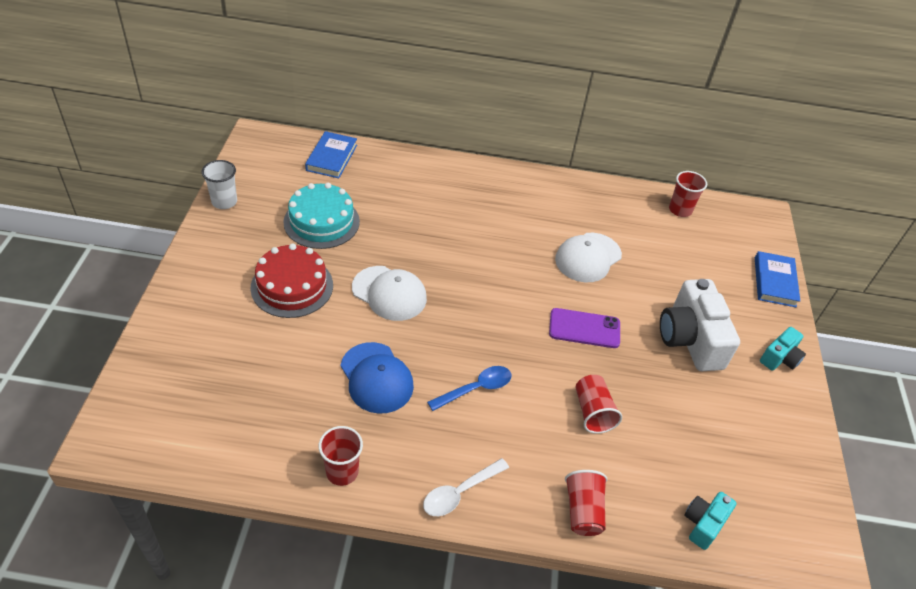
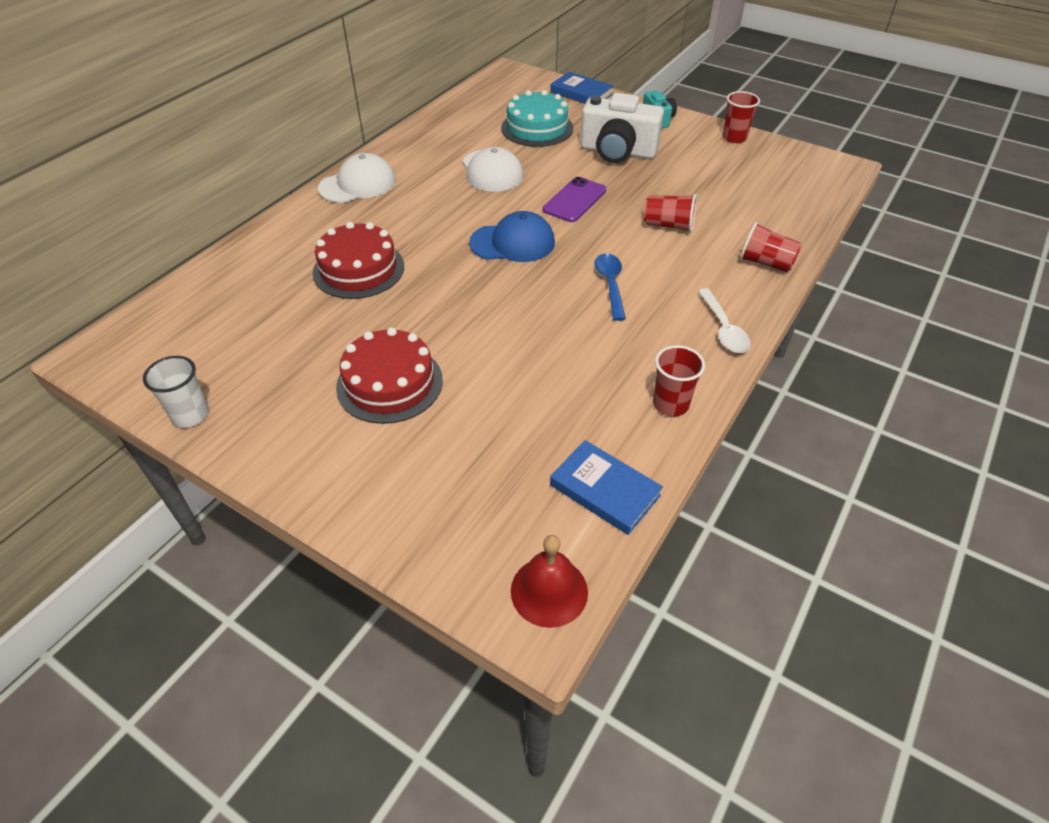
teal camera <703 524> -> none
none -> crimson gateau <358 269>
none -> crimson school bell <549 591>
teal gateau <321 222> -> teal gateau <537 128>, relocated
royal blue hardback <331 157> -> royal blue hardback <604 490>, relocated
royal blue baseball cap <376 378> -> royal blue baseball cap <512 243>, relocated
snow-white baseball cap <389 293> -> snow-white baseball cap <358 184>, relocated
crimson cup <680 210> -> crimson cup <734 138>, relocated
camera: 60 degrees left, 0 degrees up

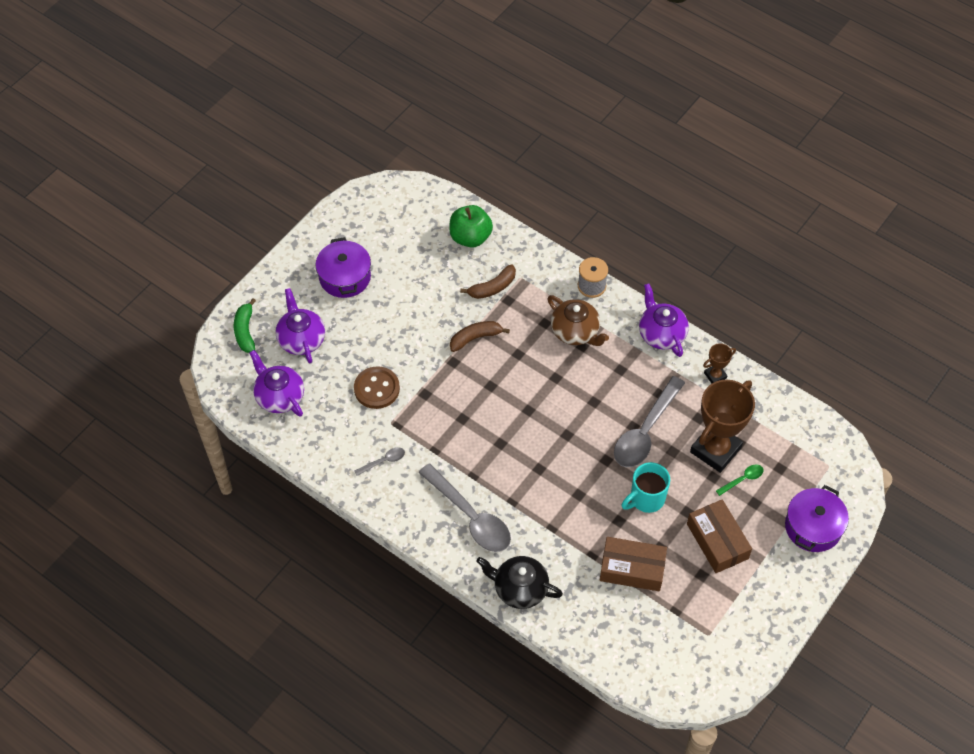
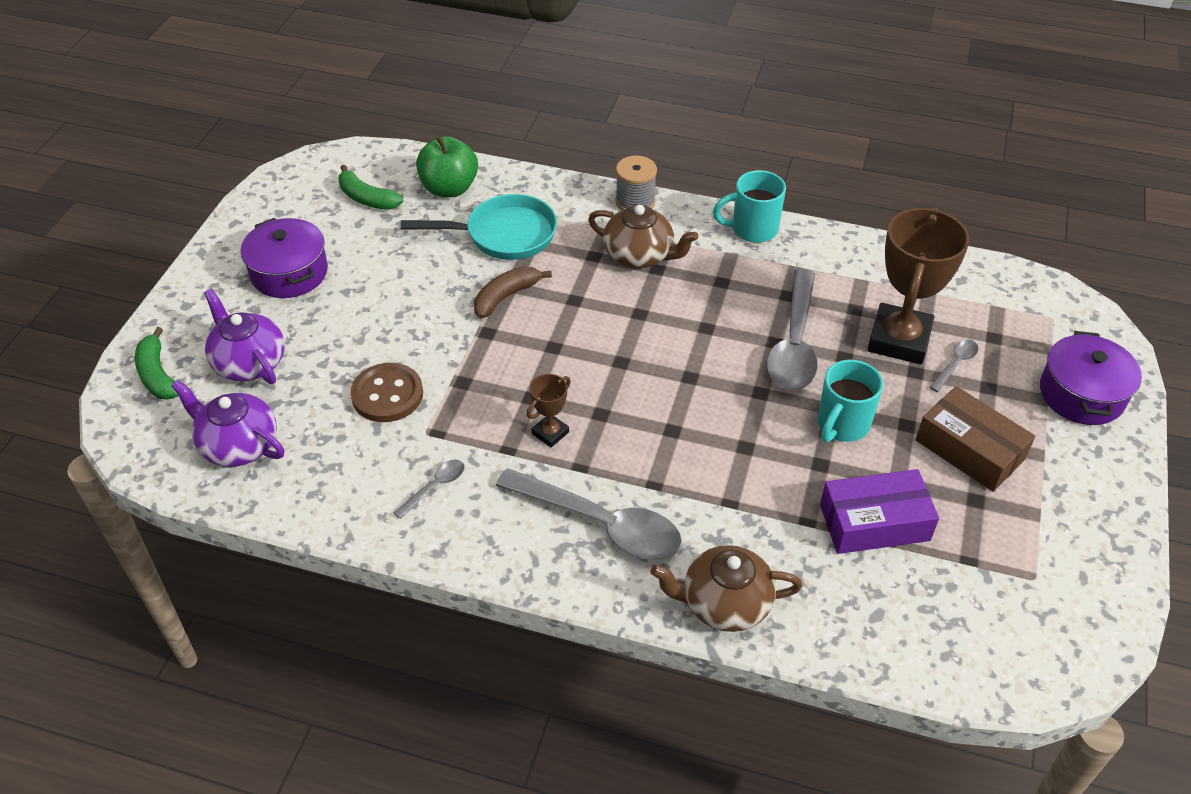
none -> green banana fruit <367 198>
dark brown prize cup <715 375> -> dark brown prize cup <550 433>, relocated
dark brown banana fruit <492 288> -> teal skillet <504 235>
purple china teapot <661 333> -> teal mug <752 229>
ebony china teapot <519 588> -> dark brown china teapot <724 603>
dark brown box <632 569> -> purple box <874 522>
green tablespoon <742 479> -> gray tablespoon <955 364>
camera: 20 degrees left, 10 degrees down

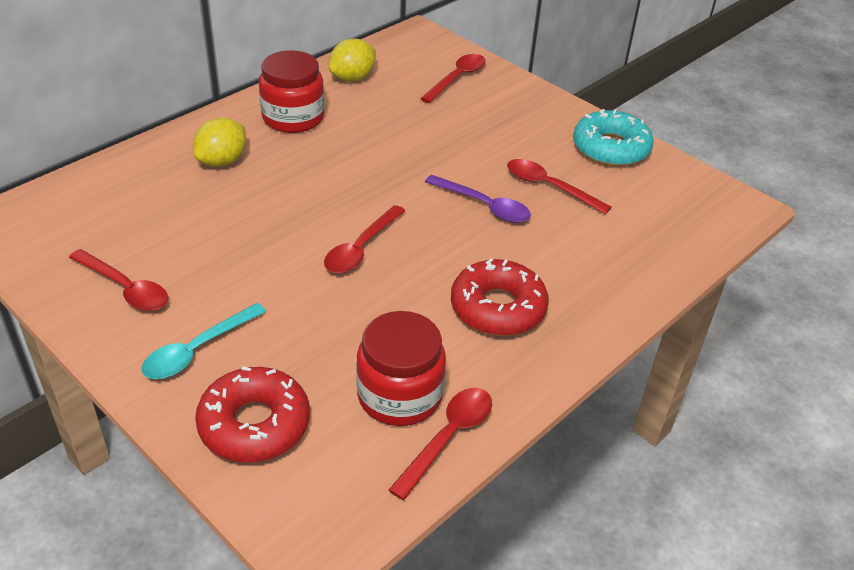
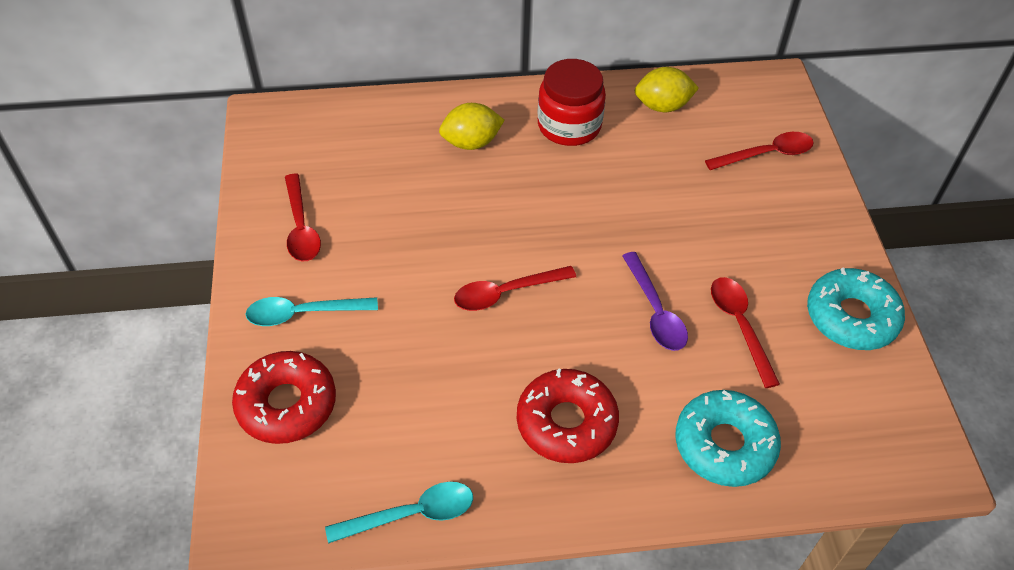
crimson preserve jar <399 395> -> none
none -> teal donut <724 444>
crimson tablespoon <448 438> -> teal tablespoon <411 514>
camera: 40 degrees right, 10 degrees up

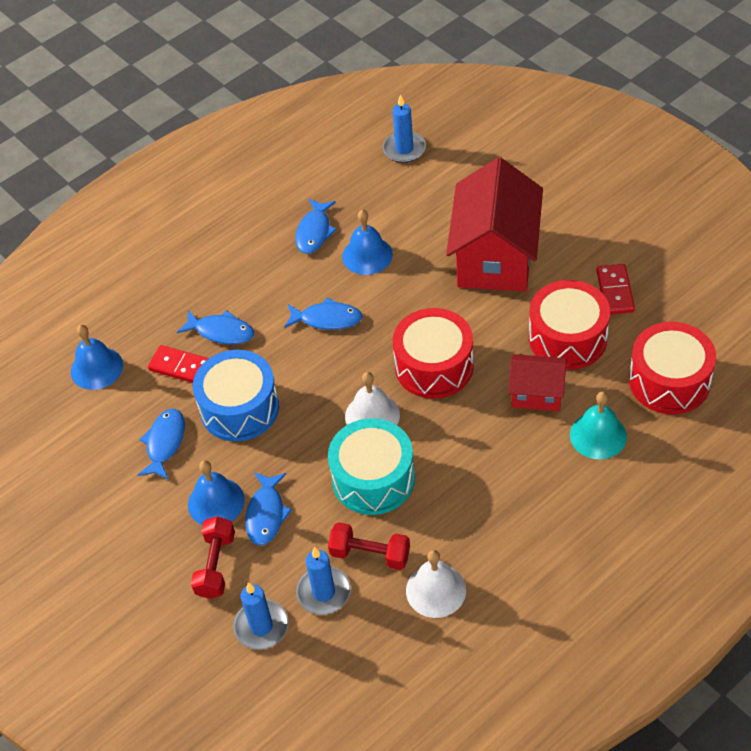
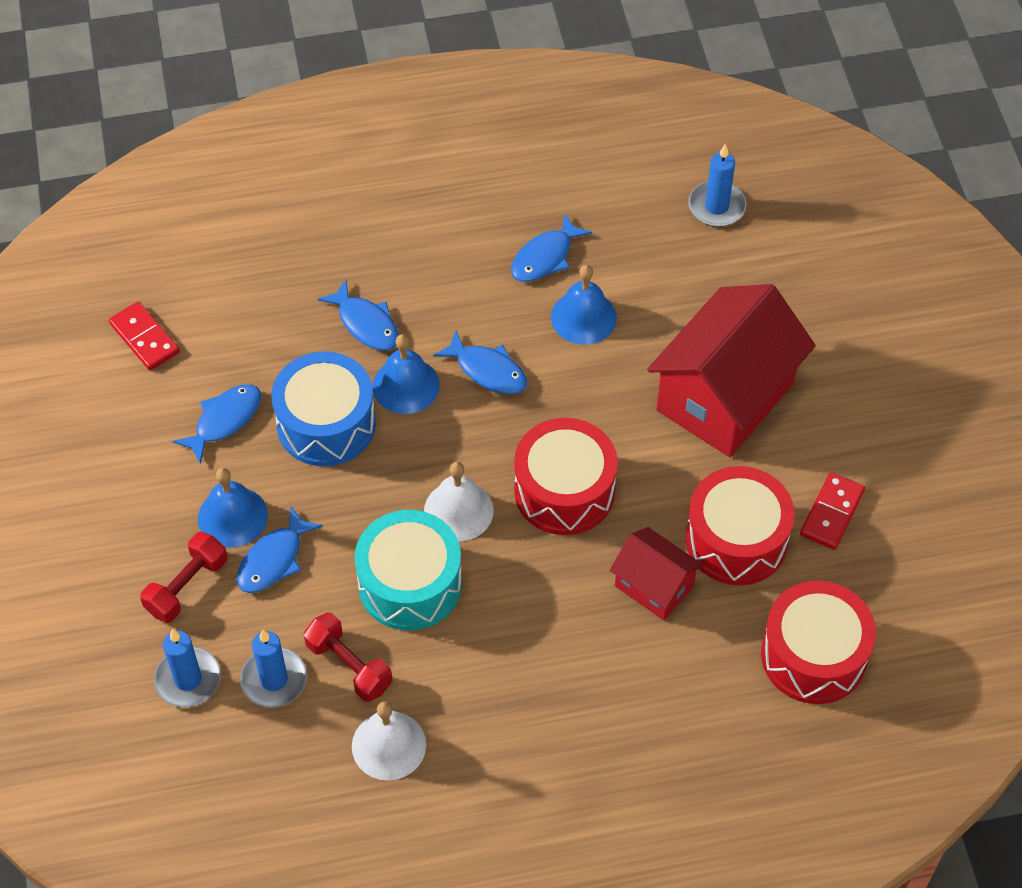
teal school bell <598 435> -> none
royal blue school bell <96 368> -> royal blue school bell <406 385>, relocated
crimson domino <181 367> -> crimson domino <145 338>, relocated
camera: 25 degrees right, 5 degrees up

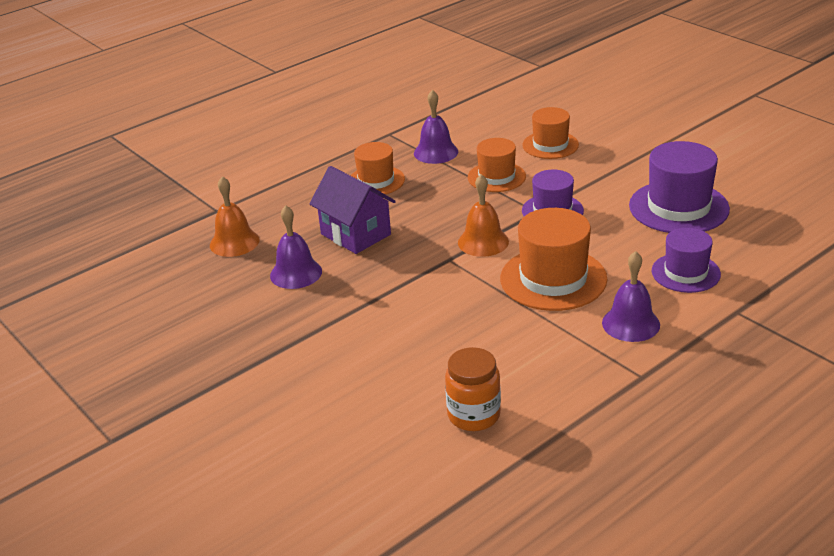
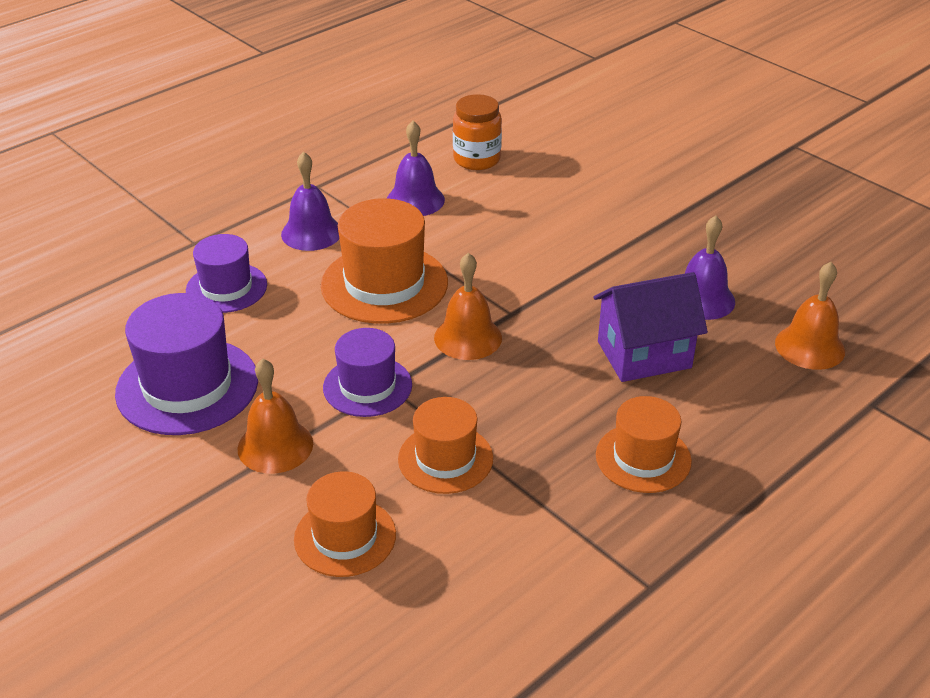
none -> orange-coloured school bell <275 446>
purple school bell <436 152> -> purple school bell <415 200>, relocated
purple house <355 234> -> purple house <644 355>, 60 degrees counterclockwise
camera: 175 degrees right, 5 degrees up

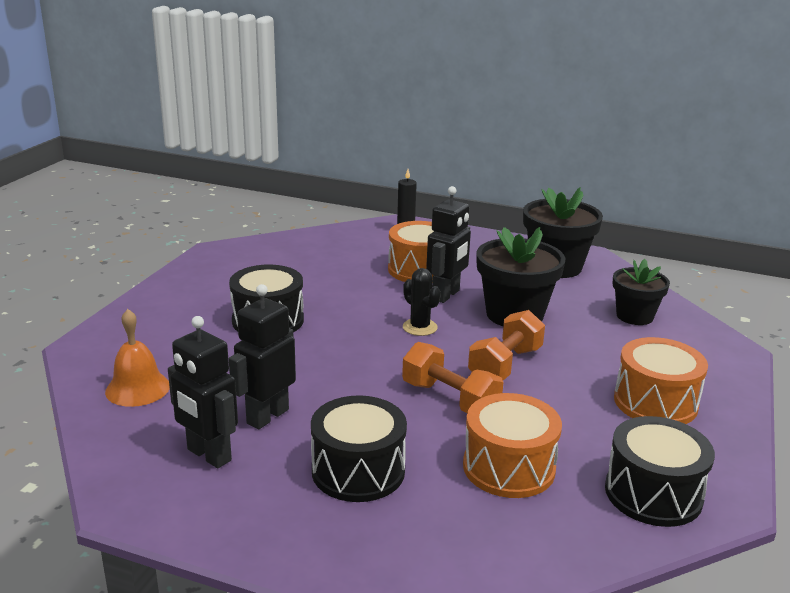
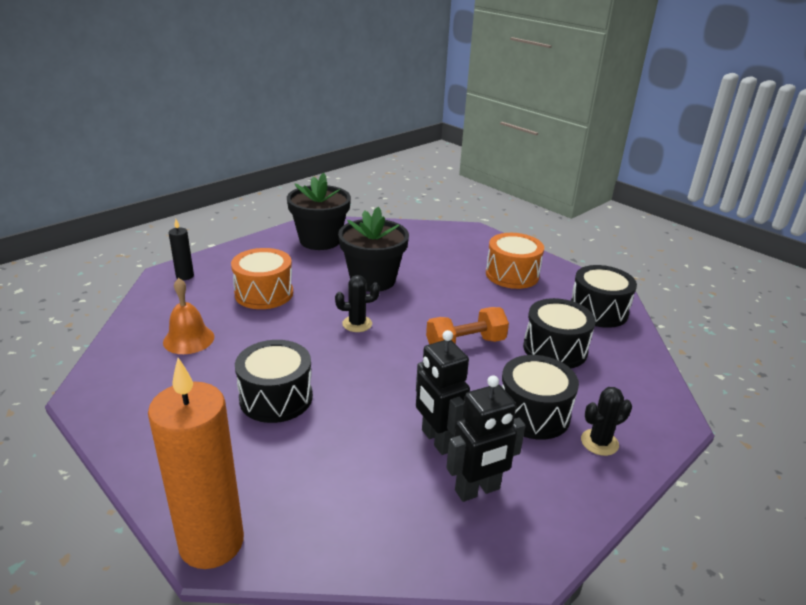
ebony robot <446 295> -> none
orange-coloured dumbbell <505 365> -> none
ebony flower pot <634 316> -> none
none -> orange-coloured wax candle <211 543>
none -> ebony prickly plant <599 442>
orange-coloured school bell <137 388> -> orange-coloured school bell <188 339>, relocated
orange-coloured snare drum <509 467> -> ebony snare drum <555 349>
camera: 65 degrees left, 5 degrees up

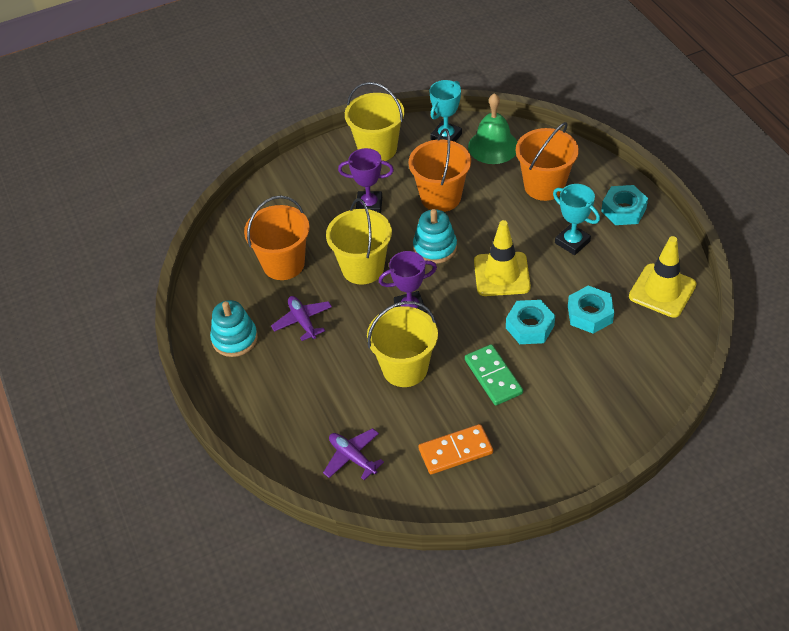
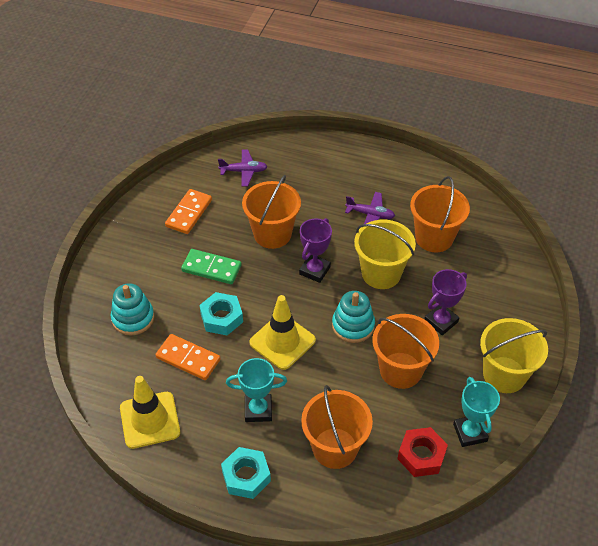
teal stacking rings <235 339> -> teal stacking rings <133 318>, relocated
green school bell <493 146> -> crimson nut <421 455>
teal nut <589 314> -> orange-coloured domino <188 358>
golden sand bucket <405 368> -> orange-coloured sand bucket <272 234>
camera: 130 degrees right, 0 degrees up

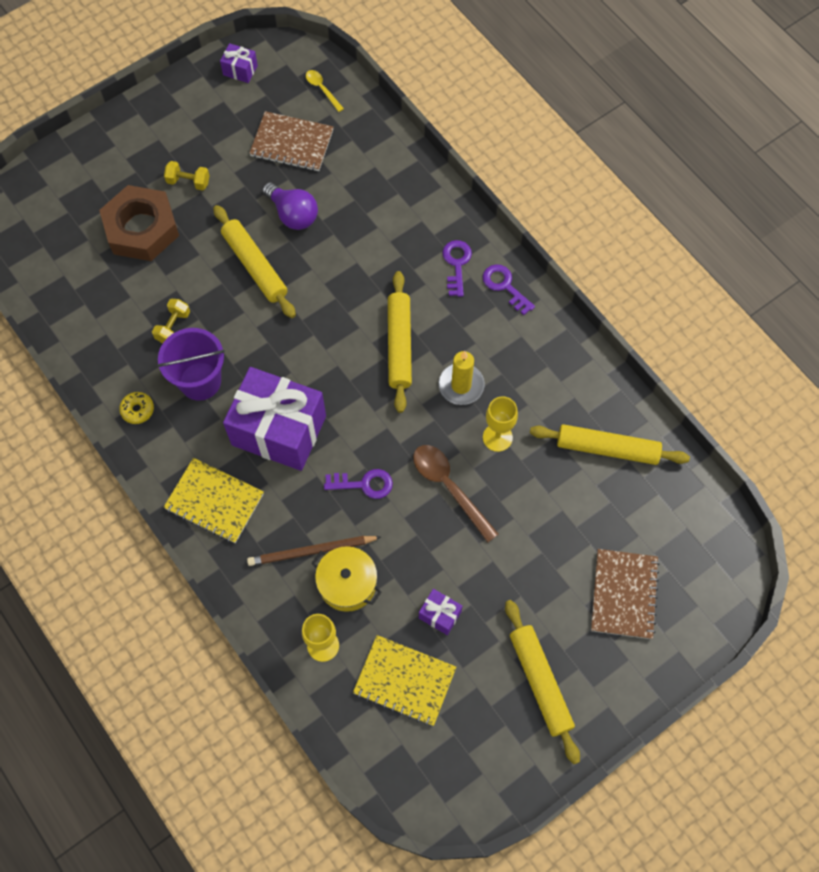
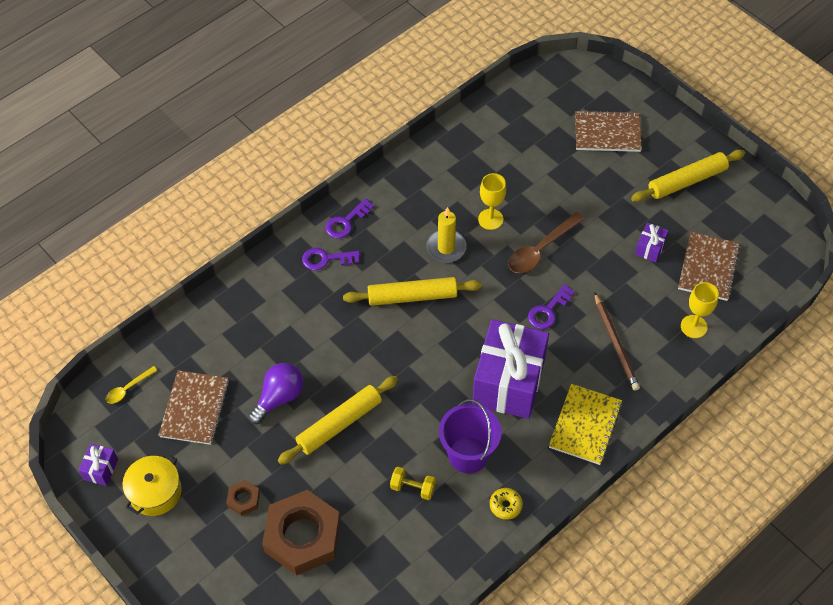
golden dough roller <607 448> -> none
golden pot <347 583> -> golden pot <155 492>, relocated
golden dumbbell <188 182> -> dark brown nut <243 499>
golden exercise book <404 681> -> dark brown exercise book <708 267>
purple door key <364 484> -> purple door key <548 311>, 135 degrees counterclockwise
camera: 95 degrees left, 10 degrees down

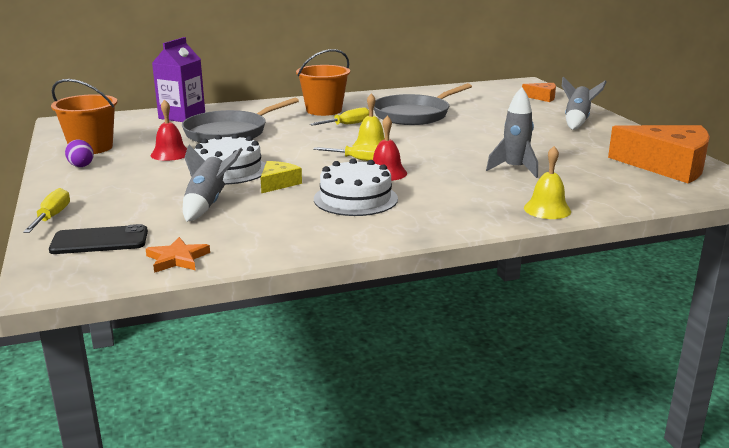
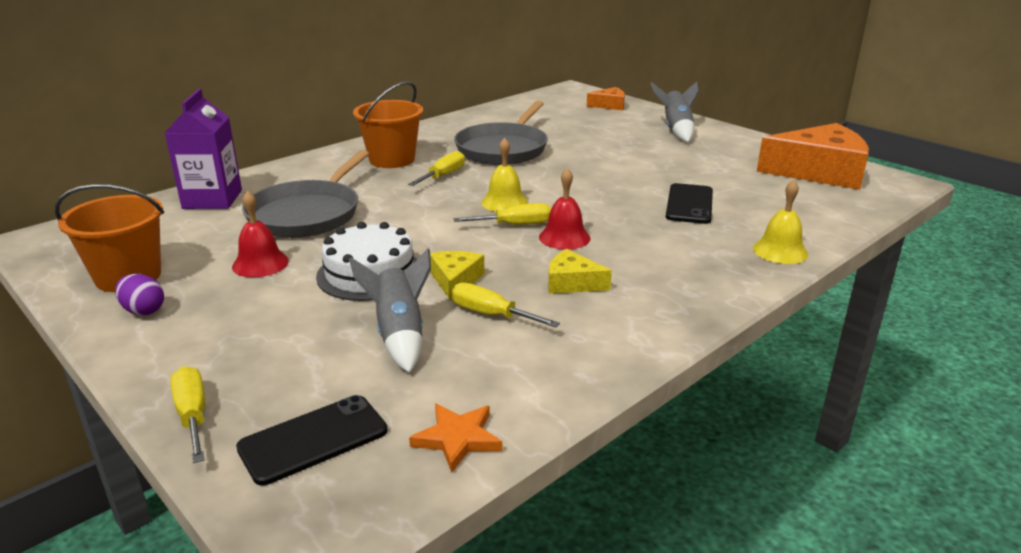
none -> golden screwdriver <491 314>
snow-white gateau <355 199> -> golden cheese <572 283>
gray spaceship <514 169> -> ebony mobile phone <689 204>
camera: 25 degrees left, 5 degrees up

